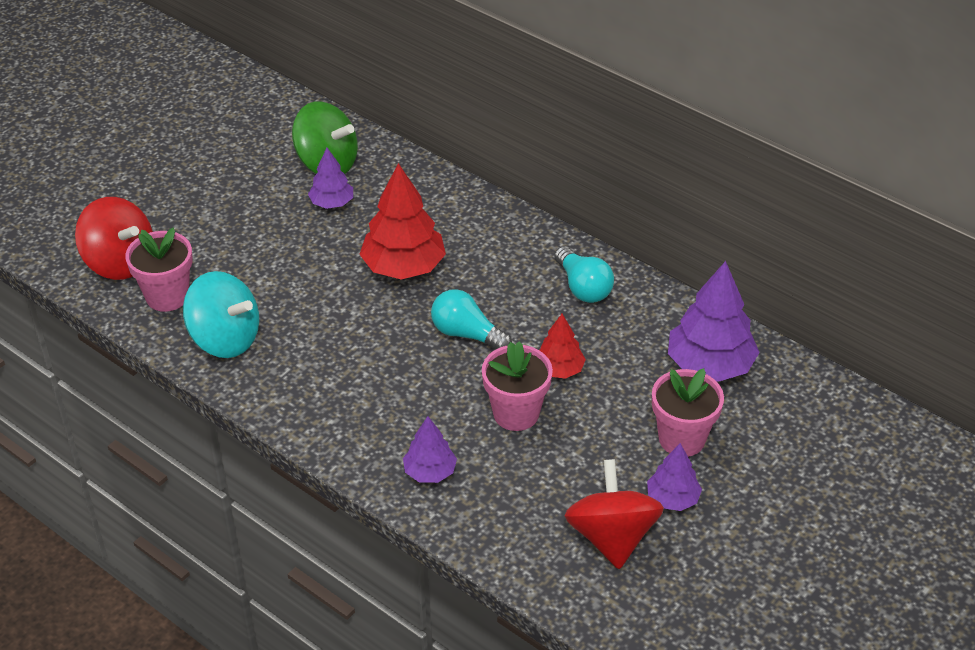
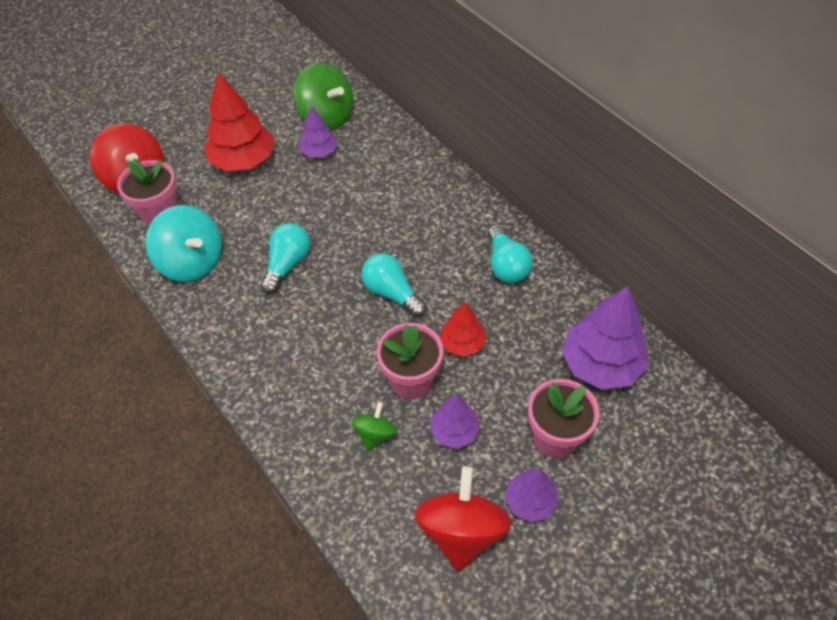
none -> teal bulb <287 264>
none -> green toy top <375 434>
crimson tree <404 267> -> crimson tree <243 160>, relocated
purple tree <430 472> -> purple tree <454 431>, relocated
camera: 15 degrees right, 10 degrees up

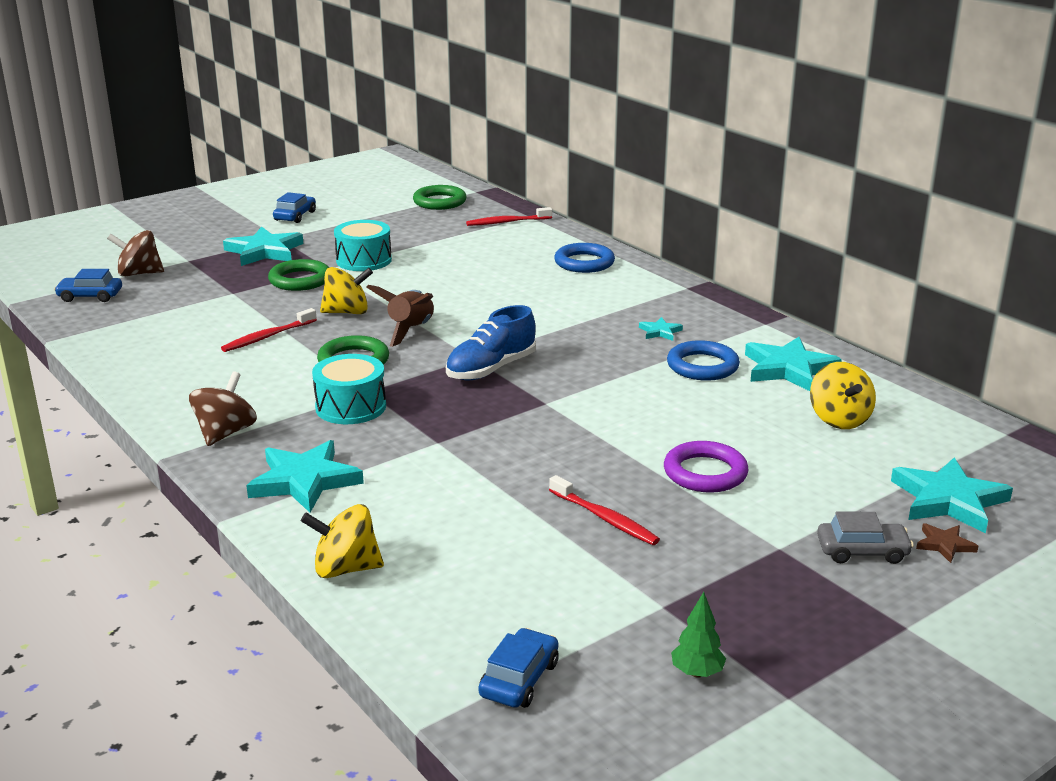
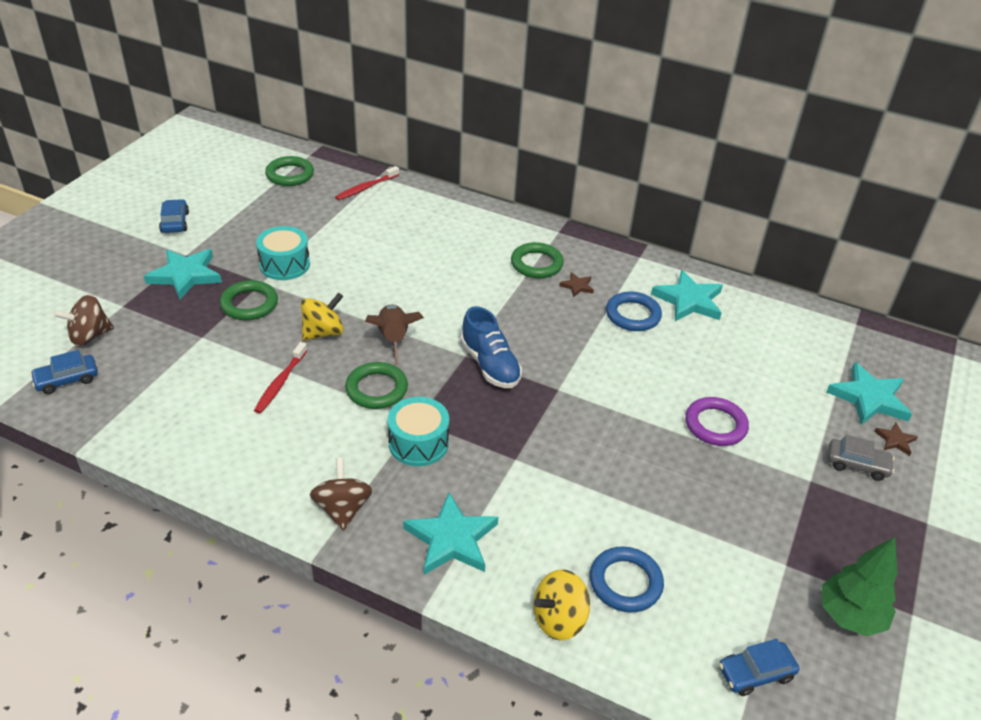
crimson dental brush <605 518> -> none
golden toy top <839 419> -> none
none -> green hoop <536 264>
royal blue hoop <584 263> -> royal blue hoop <625 582>, relocated
teal five-pointed star <660 332> -> dark brown five-pointed star <577 286>
royal blue shoe <491 369> -> royal blue shoe <490 365>, 45 degrees counterclockwise
royal blue toy car <519 679> -> royal blue toy car <755 673>, 105 degrees counterclockwise
gray toy car <862 551> -> gray toy car <857 464>, 45 degrees clockwise
green tree <697 673> -> green tree <850 616>, x1.86
camera: 30 degrees left, 15 degrees up

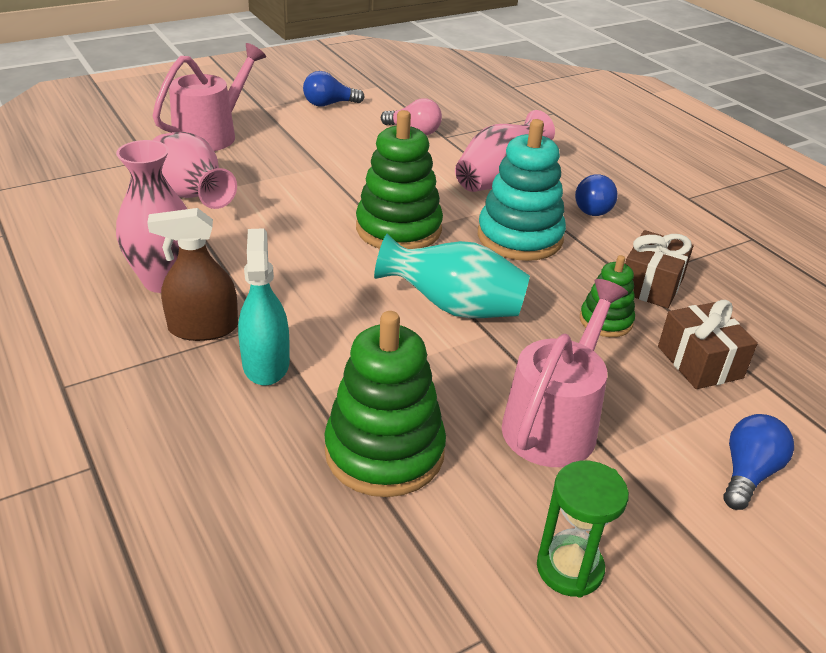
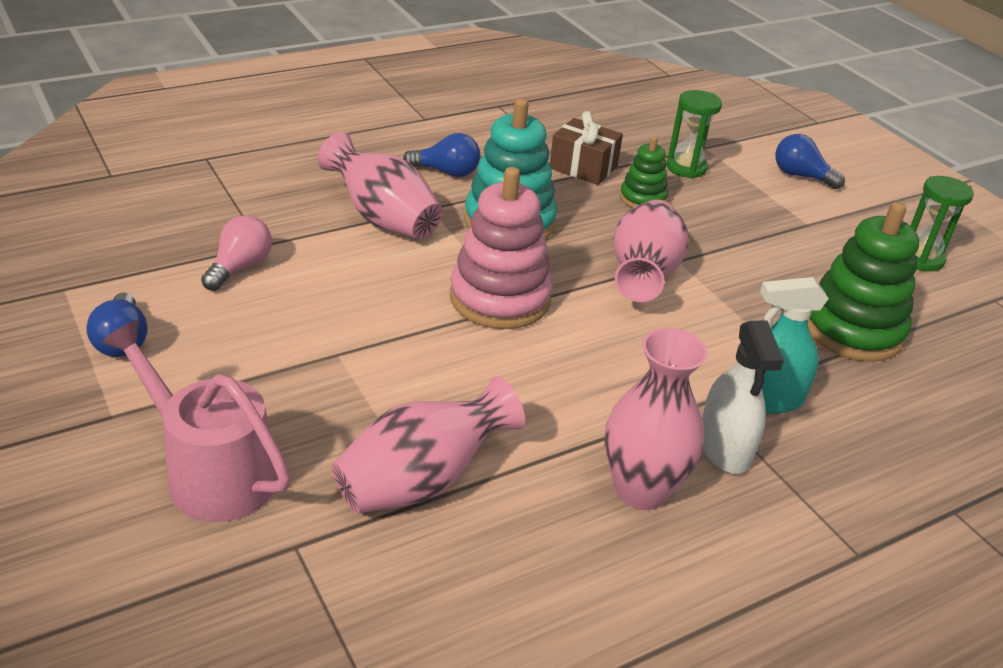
rose-pink watering can <555 421> -> none
dark brown gift <699 362> -> green sandglass <686 168>
dark brown spray bottle <203 328> -> snow-white spray bottle <724 448>
green stacking rings <398 229> -> rose-pink stacking rings <500 298>
teal tall vase <454 308> -> rose-pink tall vase <643 275>
camera: 90 degrees left, 0 degrees up

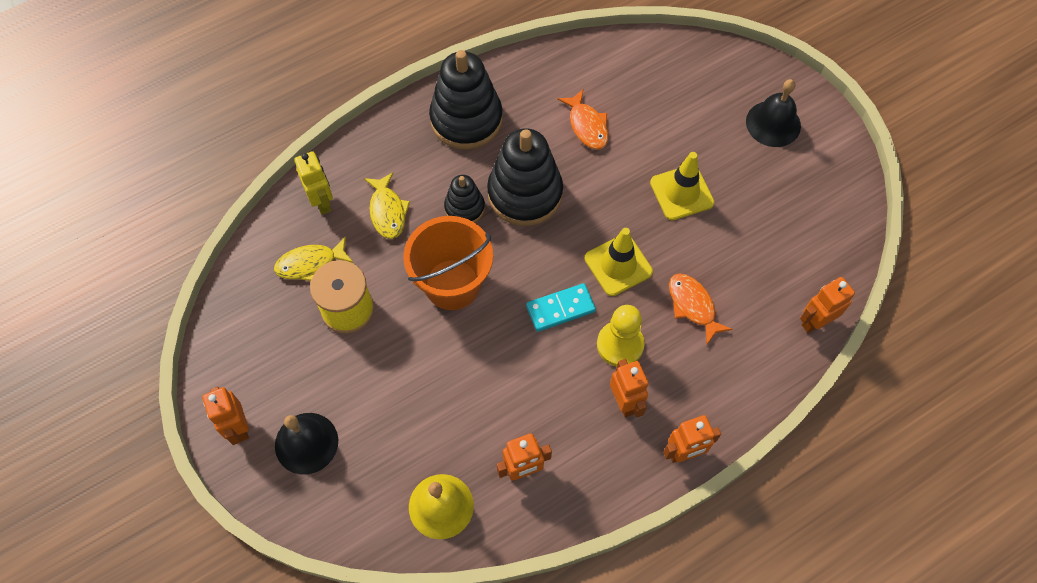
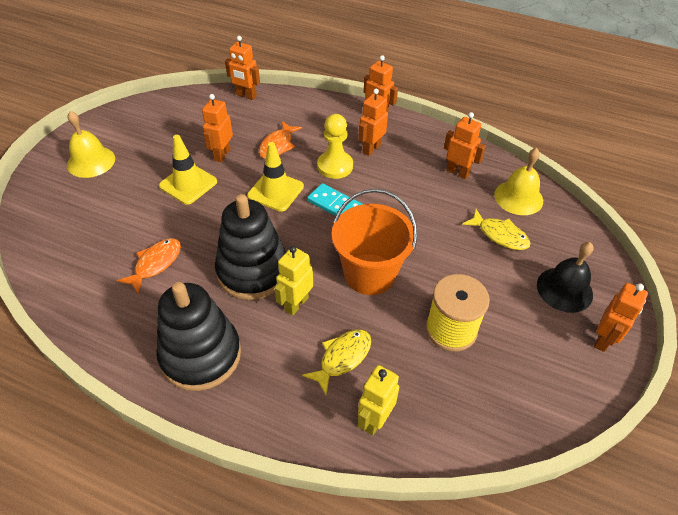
none -> orange-coloured robot <222 155>
golden fish figure <310 264> -> golden fish figure <499 235>, relocated
ebony stacking rings <464 208> -> golden robot <296 304>
ebony school bell <773 123> -> golden school bell <91 161>
camera: 125 degrees left, 15 degrees down

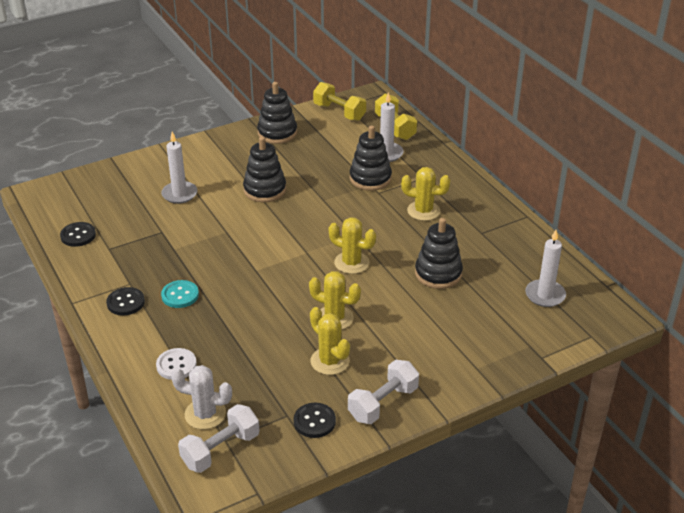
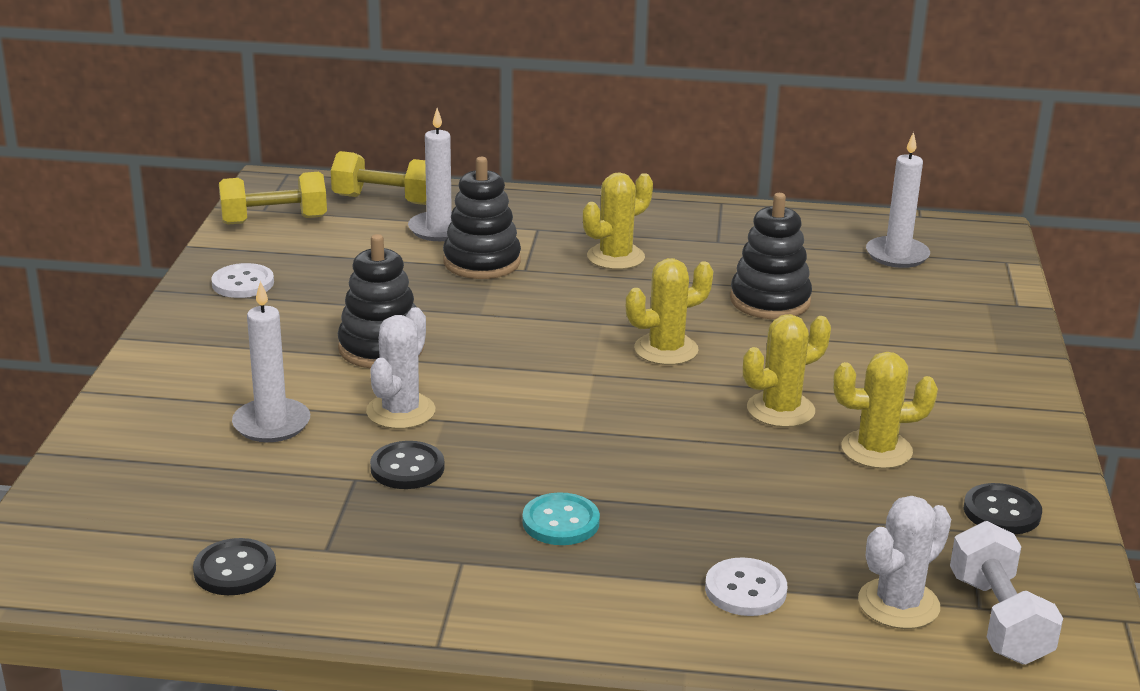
snow-white dumbbell <383 403> -> none
none -> snow-white prickly plant <400 411>
ebony sewing button <125 302> -> ebony sewing button <407 468>, relocated
ebony stacking rings <277 133> -> snow-white sewing button <243 283>
camera: 55 degrees left, 10 degrees down

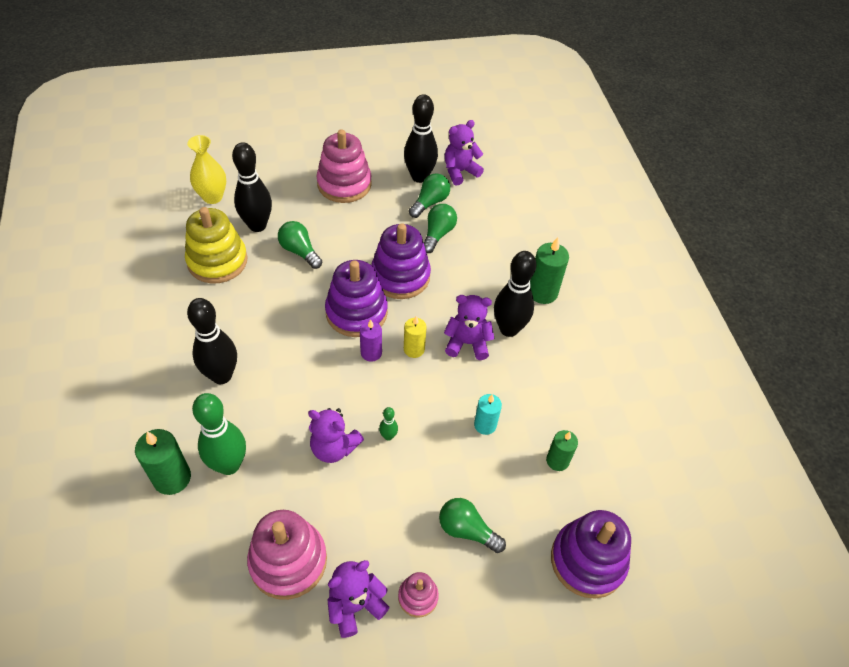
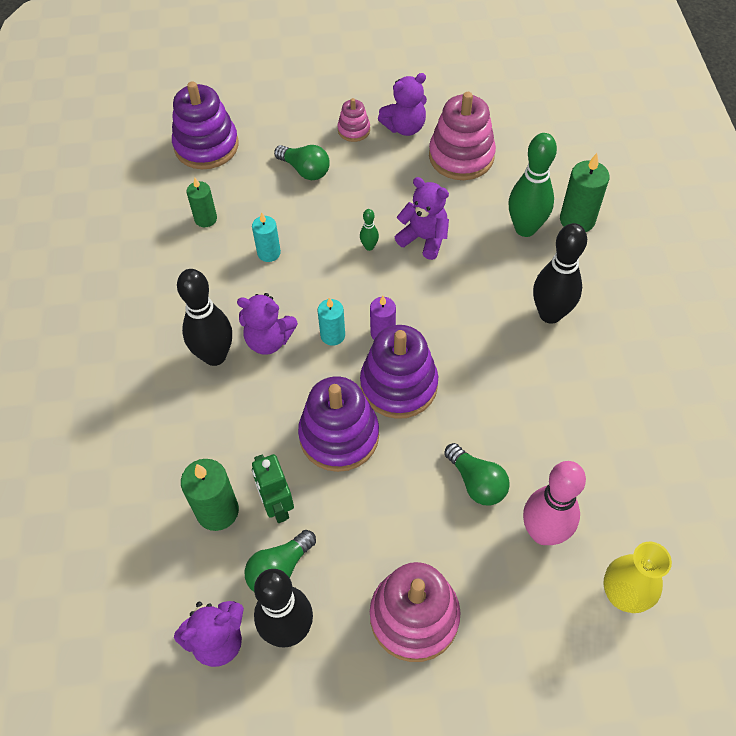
golden stacking rings <217 261> -> none
green wax candle <542 292> -> green wax candle <217 511>, relocated
green bulb <438 234> -> green robot <277 506>
ebony skittle <257 225> -> rose-pink skittle <543 533>
golden wax candle <414 349> -> teal wax candle <332 335>
camera: 170 degrees left, 5 degrees up

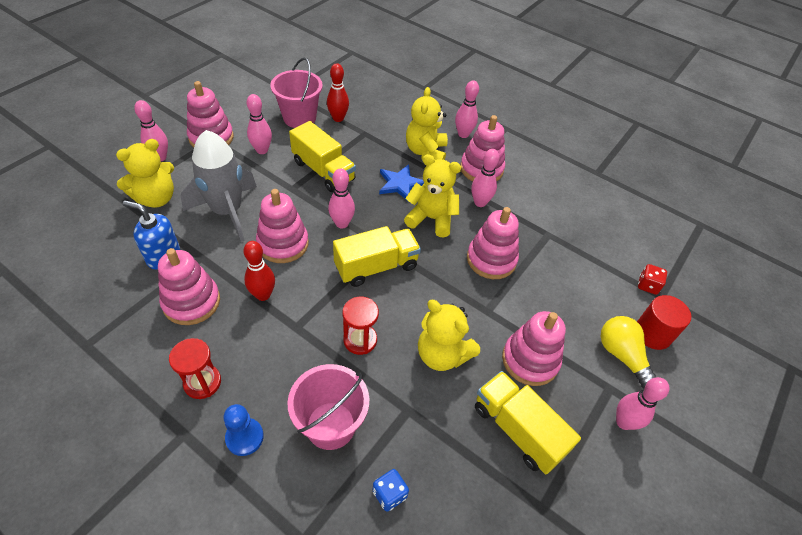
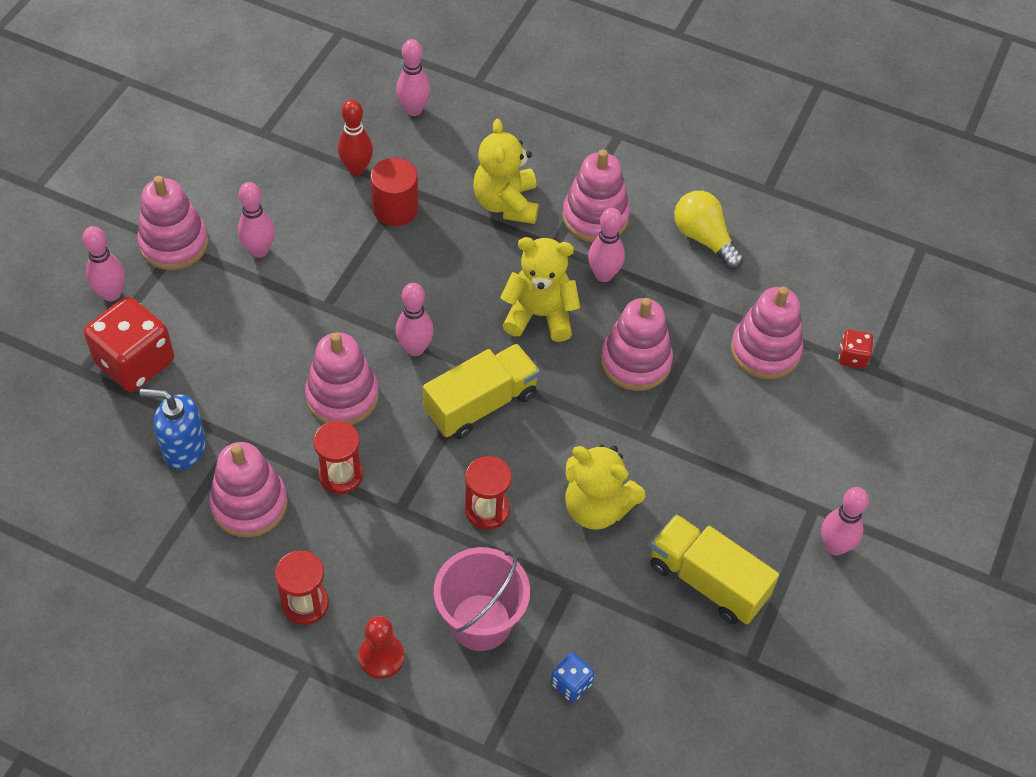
gray spaceship <227 211> -> none
rose-pink sand bucket <299 118> -> none
golden truck <323 171> -> none
royal blue five-pointed star <400 184> -> none
rose-pink skittle <463 134> -> rose-pink skittle <414 110>, relocated
rose-pink stacking rings <530 360> -> rose-pink stacking rings <765 350>, relocated
golden bulb <621 355> -> golden bulb <704 238>, relocated
crimson solid cylinder <652 334> -> crimson solid cylinder <395 209>, relocated
golden stuffed bear <156 198> -> crimson game die <135 362>
crimson skittle <263 295> -> crimson sandglass <341 475>
royal blue chess pawn <244 437> -> crimson chess pawn <381 657>
camera: 10 degrees left, 5 degrees up

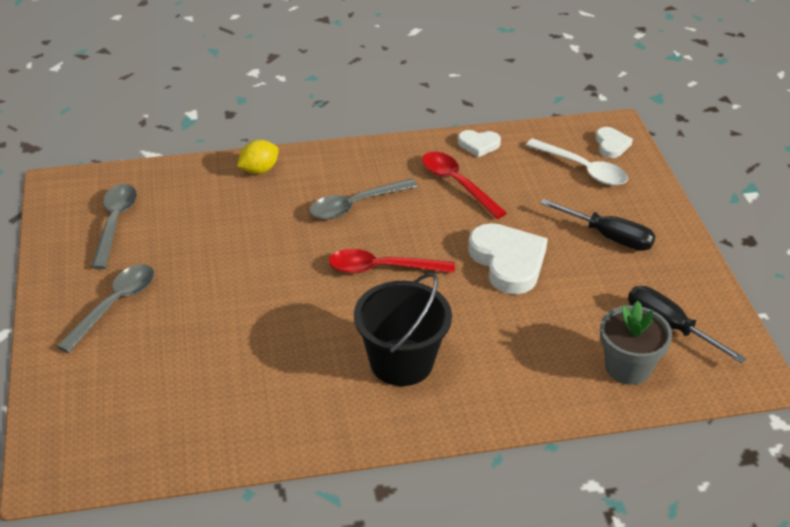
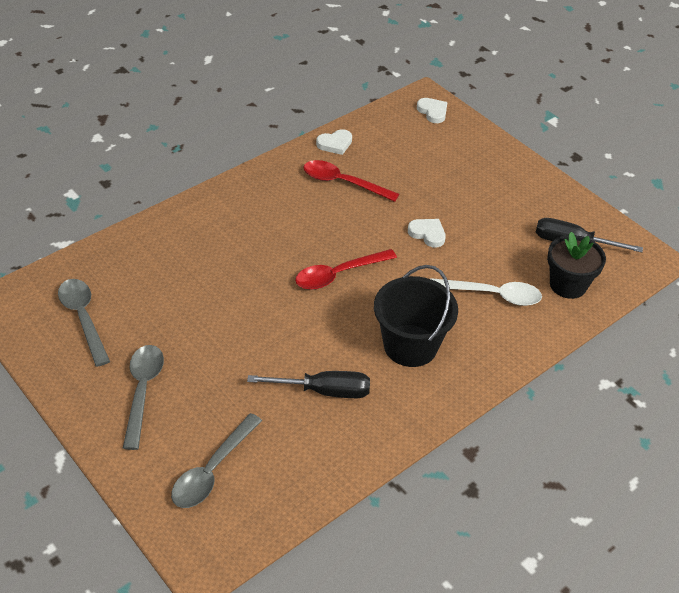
golden lemon <259 170> -> none
gray tablespoon <356 205> -> gray tablespoon <212 470>, relocated
snow-white tablespoon <583 169> -> snow-white tablespoon <492 295>, relocated
ebony screwdriver <609 237> -> ebony screwdriver <325 391>, relocated
gray flower pot <628 367> -> ebony flower pot <568 285>
snow-white heart shape <508 262> -> snow-white heart shape <427 234>, x0.52
camera: 30 degrees left, 5 degrees up

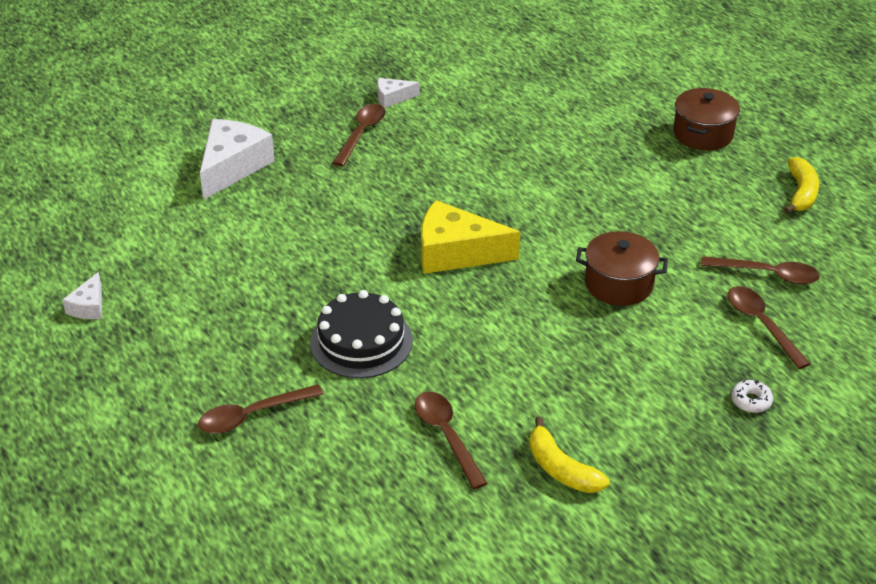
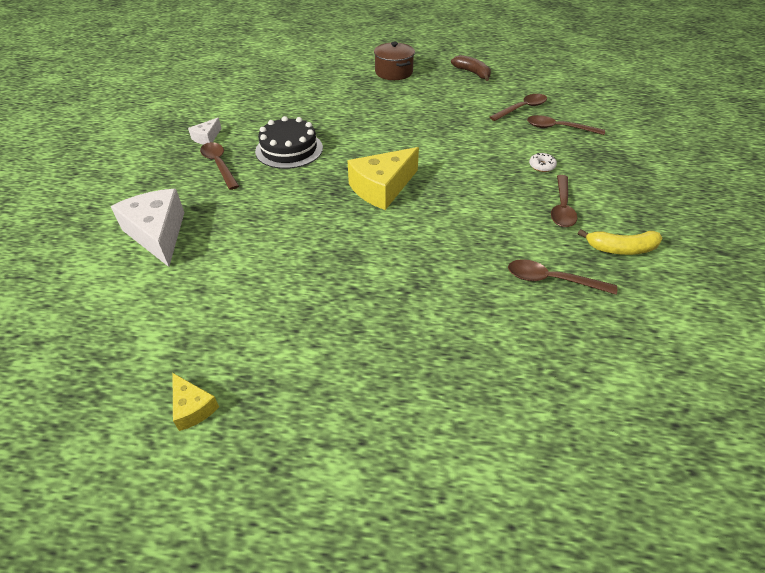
dark brown pot <619 284> -> none
dark brown tablespoon <252 415> -> dark brown tablespoon <562 208>, relocated
ebony gateau <361 341> -> ebony gateau <289 149>, relocated
snow-white donut <751 401> -> snow-white donut <542 166>, relocated
snow-white cheese <89 306> -> golden cheese <192 407>
golden banana fruit <801 193> -> dark brown banana fruit <472 73>
camera: 50 degrees left, 5 degrees up

